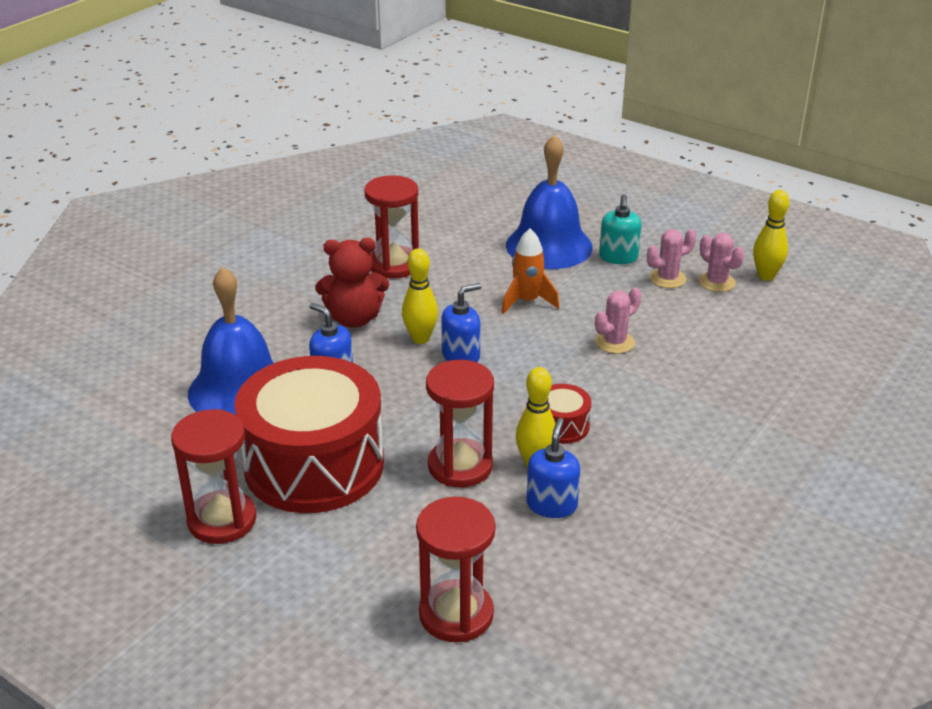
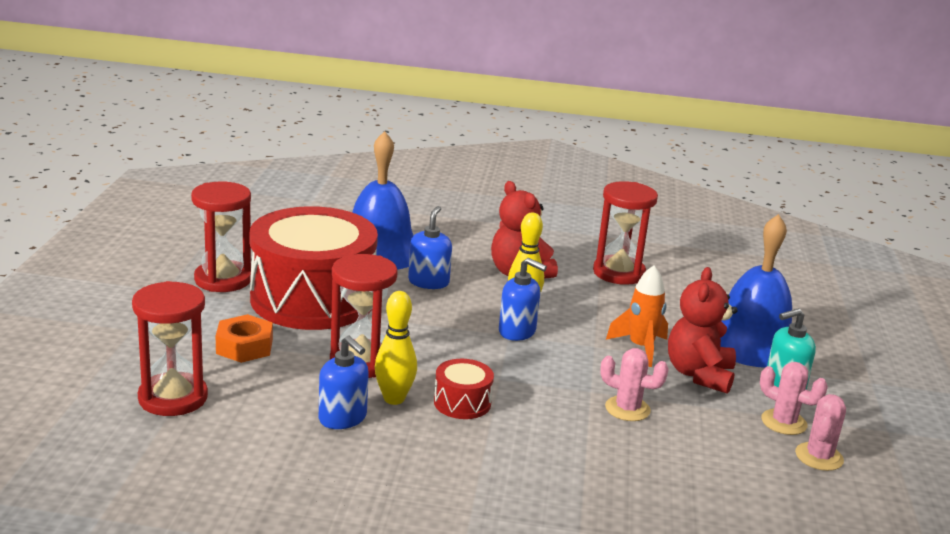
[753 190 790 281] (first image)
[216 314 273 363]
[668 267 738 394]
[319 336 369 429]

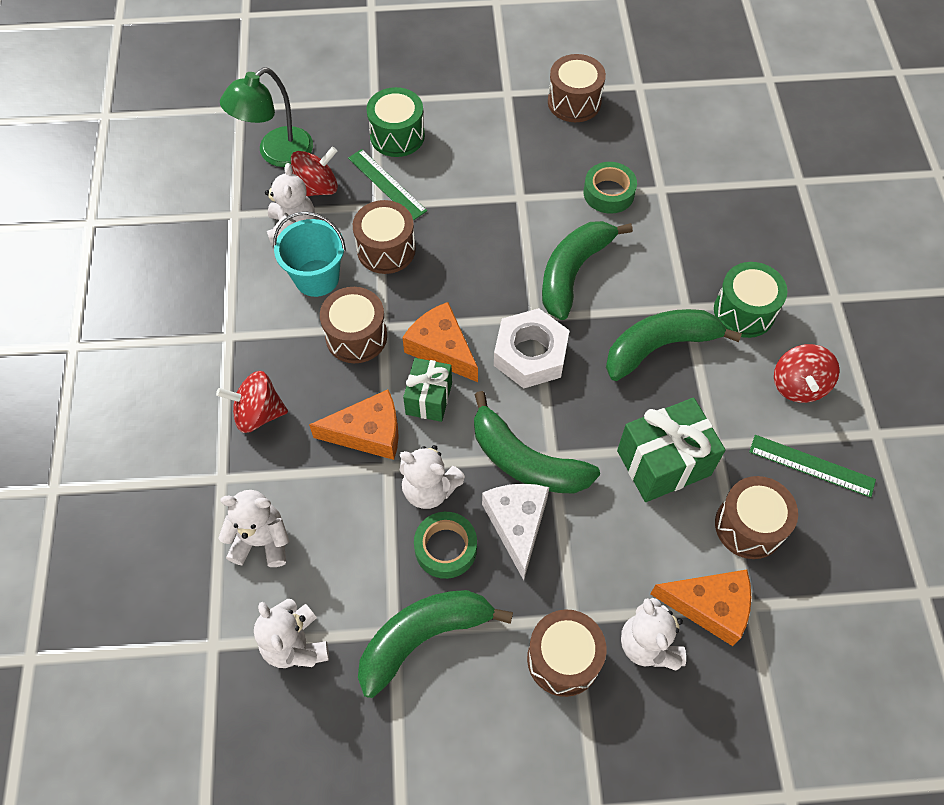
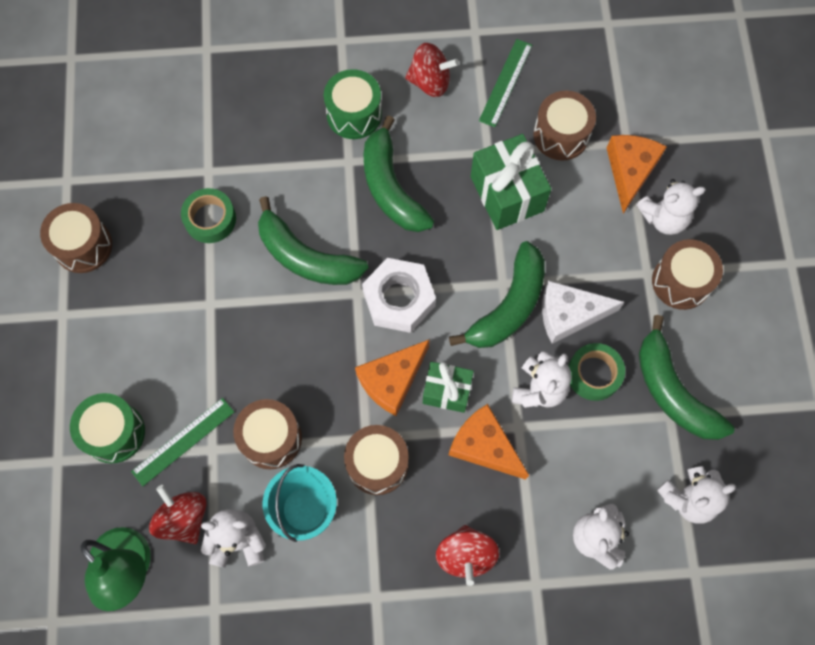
[449 404 529 480]

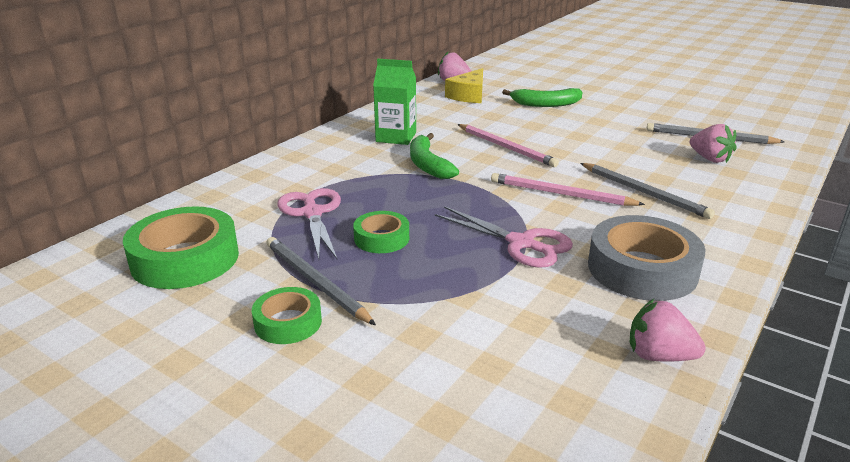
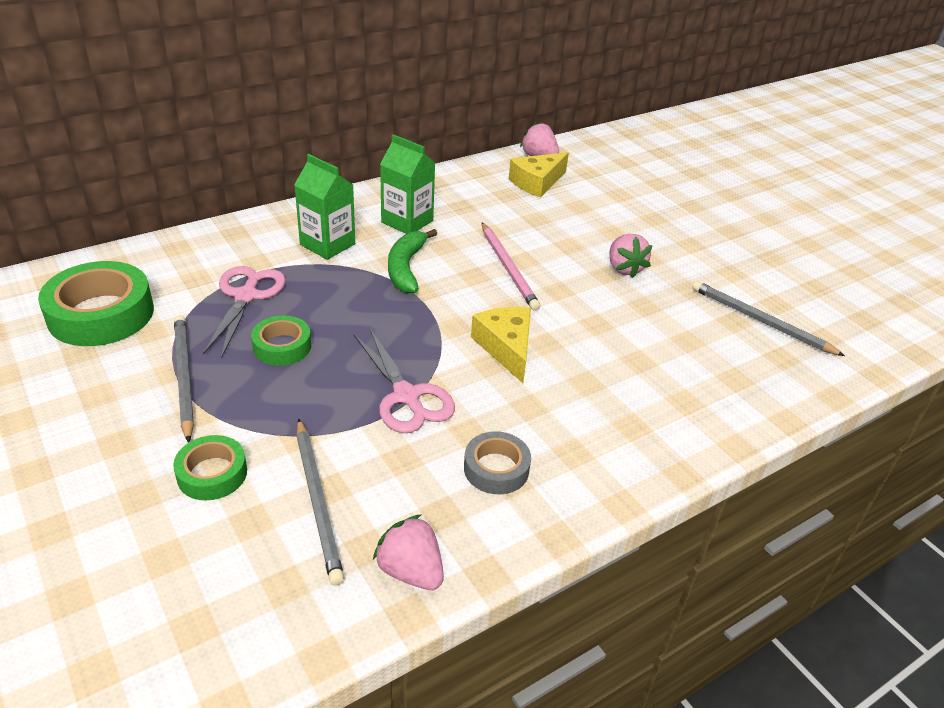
[502 88 582 107] (first image)
[294 154 355 260]
[173 435 247 500]
[296 419 344 586]
[609 234 653 278]
[471 307 531 383]
[464 431 531 494]

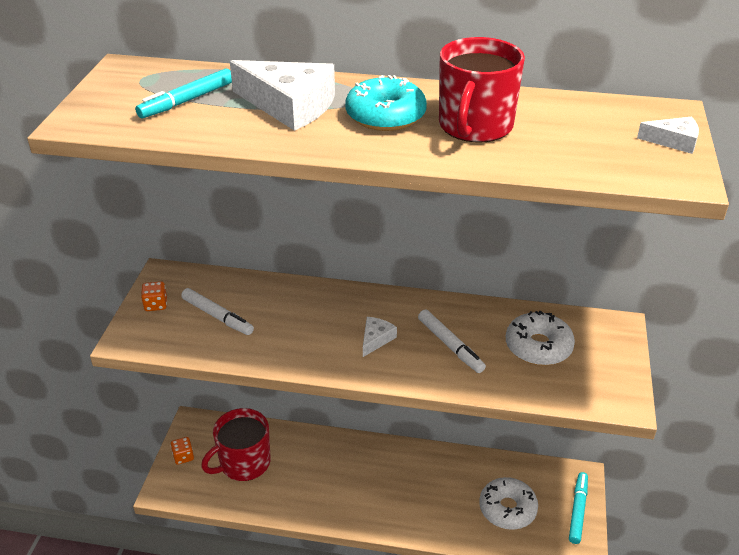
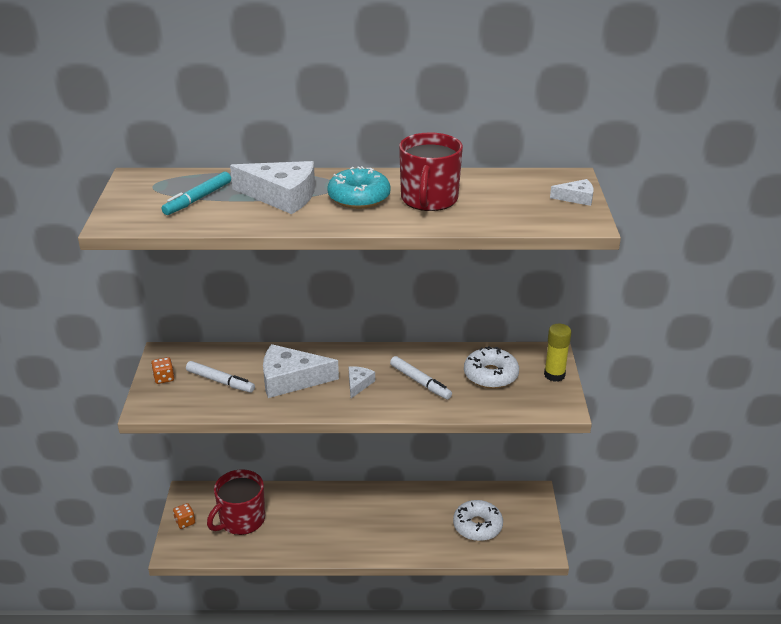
[569 472 588 544] (first image)
[263 344 339 398]
[544 324 571 382]

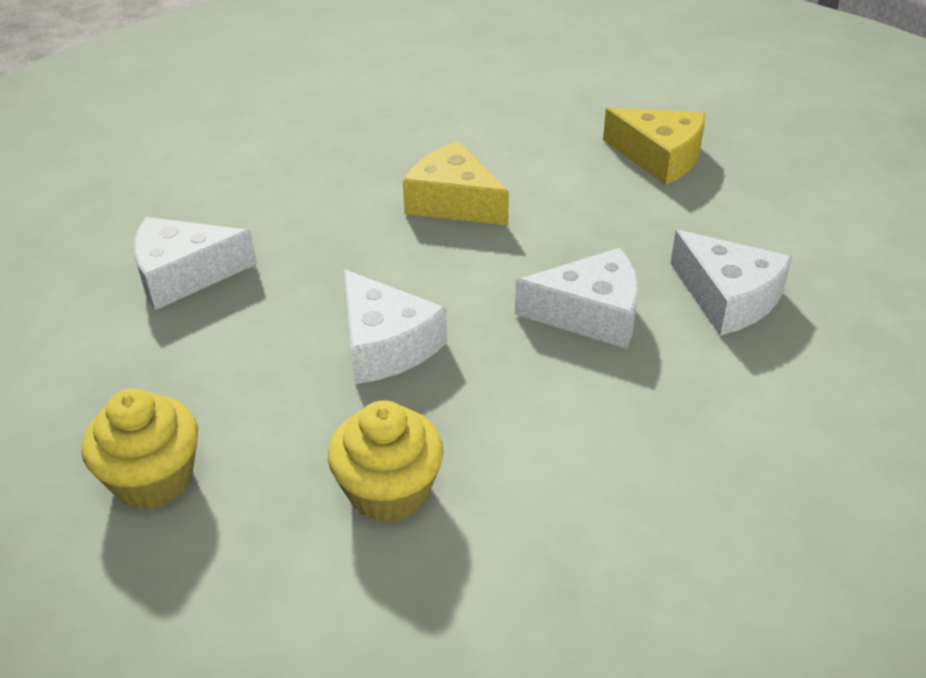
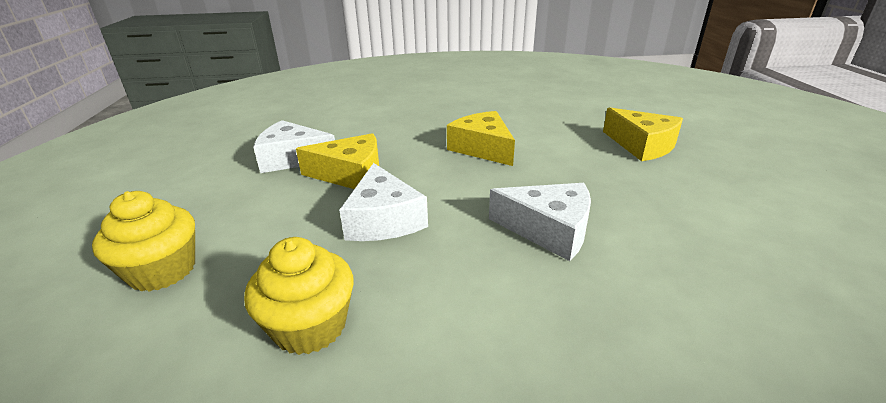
[670 230 792 336] (first image)
[296 133 379 189]

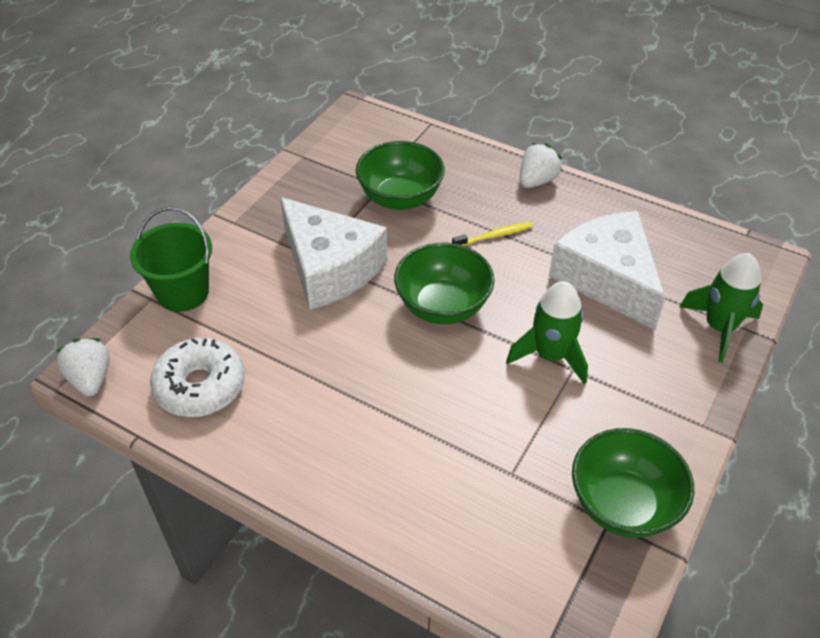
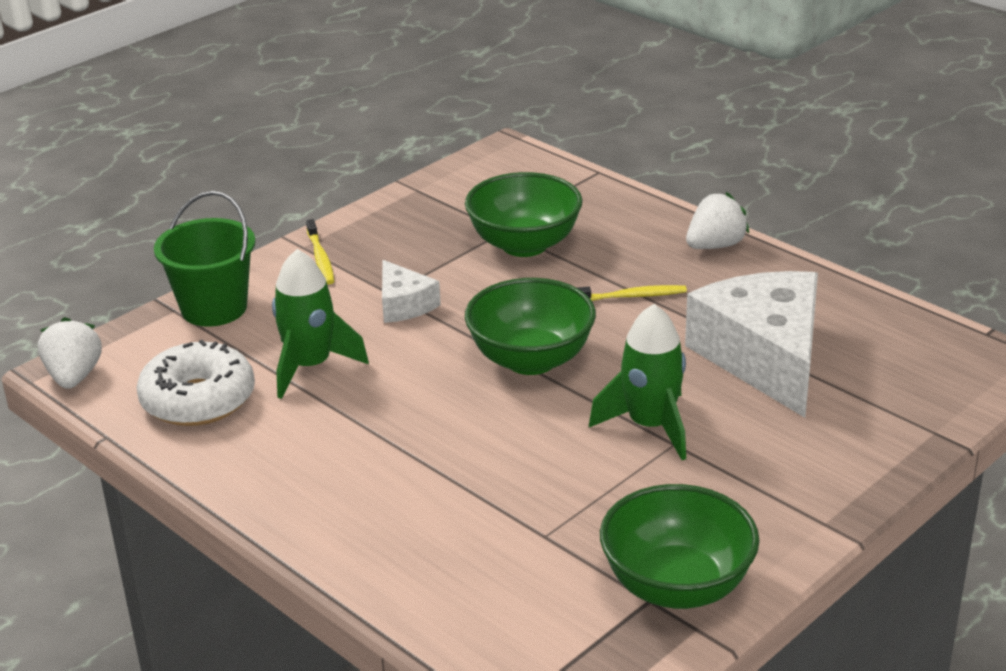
[306 219 334 284]
[272 249 369 399]
[382 260 441 323]

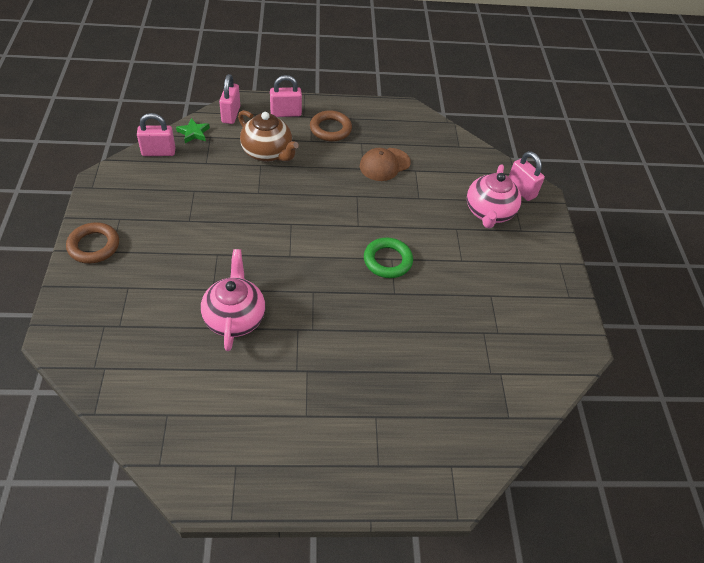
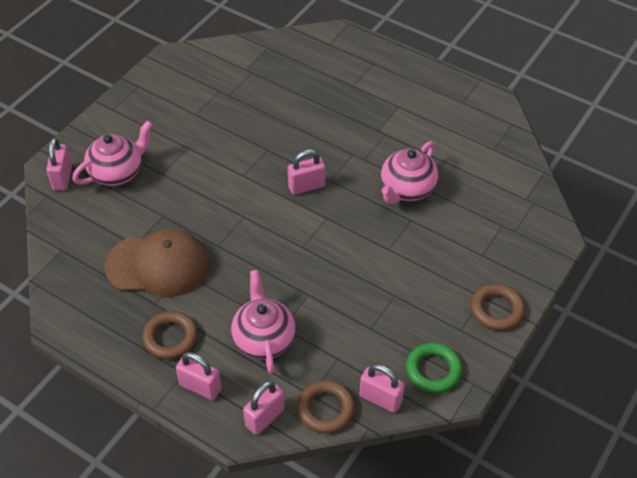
[288 149 325 195]
[406 342 462 393]
[297 380 355 433]
[231 270 296 373]
[105 229 209 297]

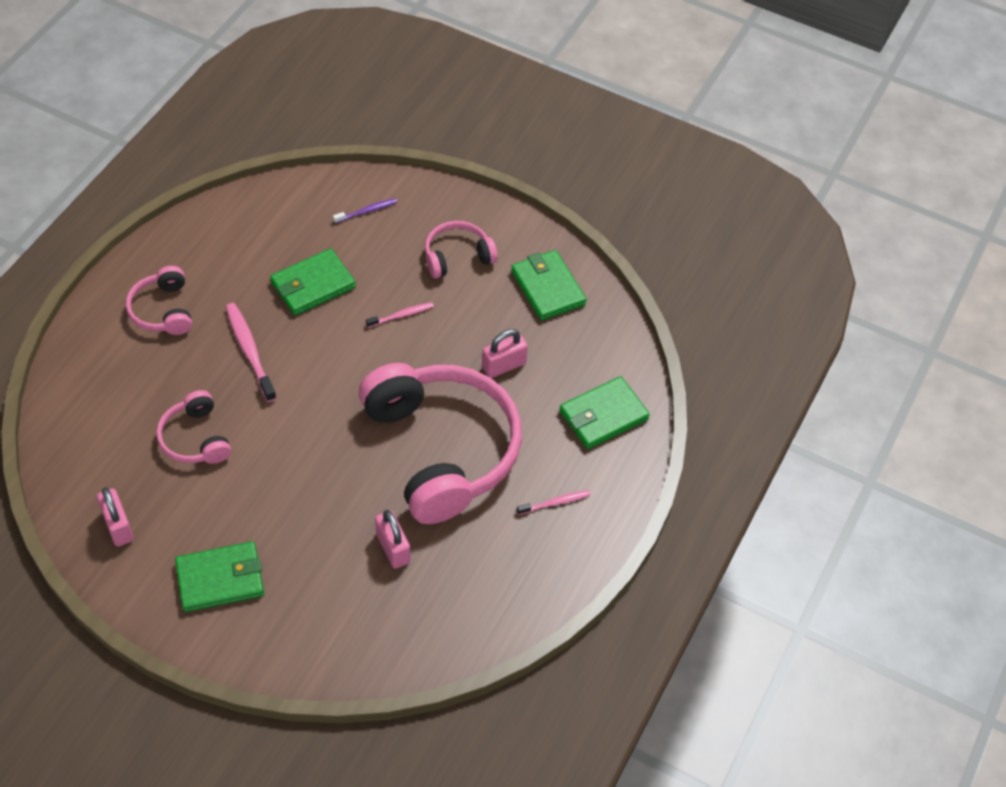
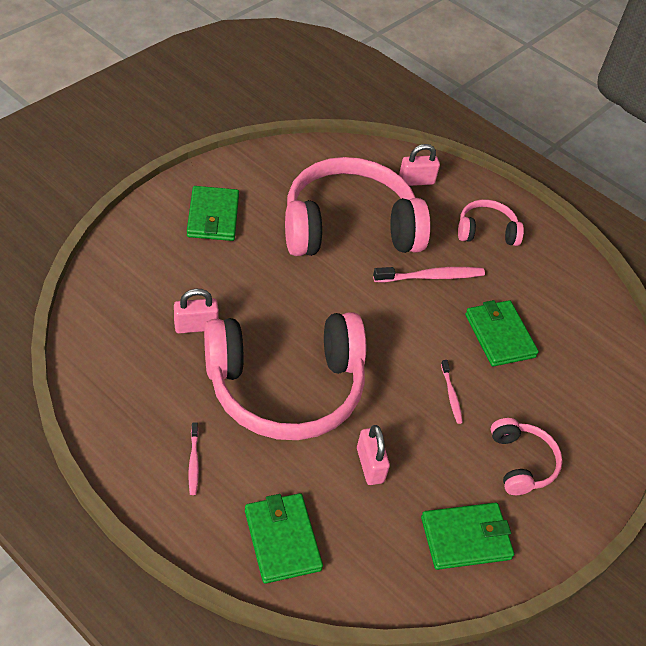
[333 198 397 223] (first image)
[399 144 440 186]
[285 157 431 256]

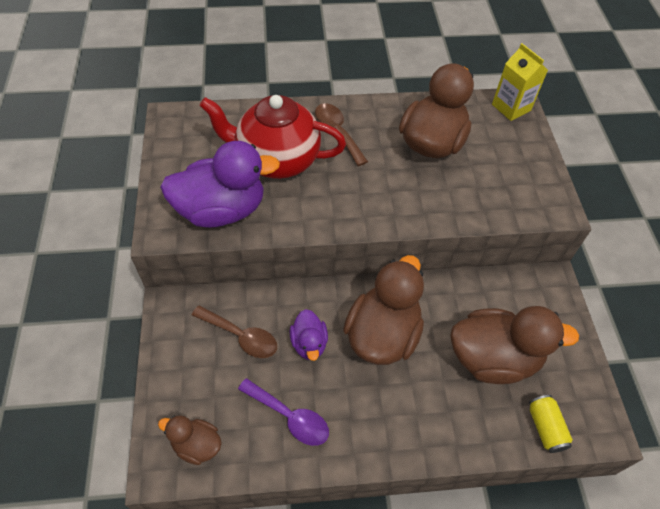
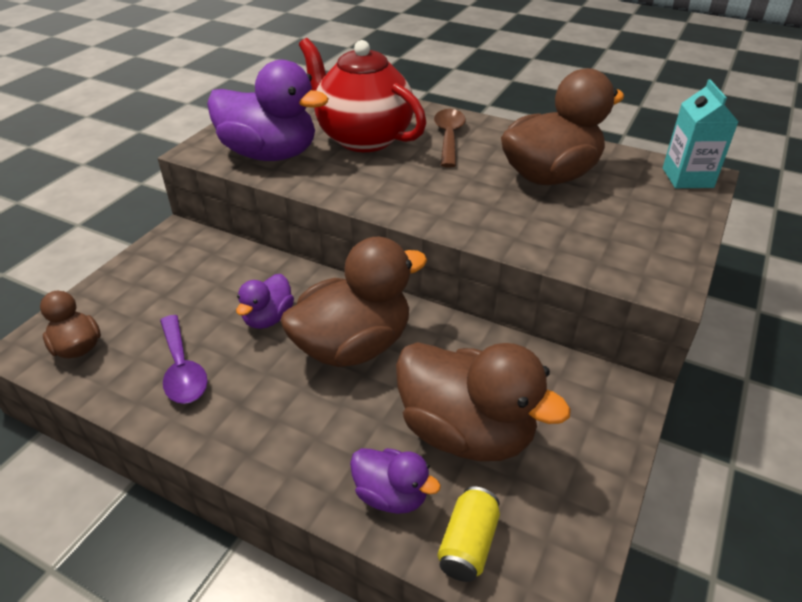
[192 305 277 358] (first image)
[350 448 441 514]
[663 79 738 188]

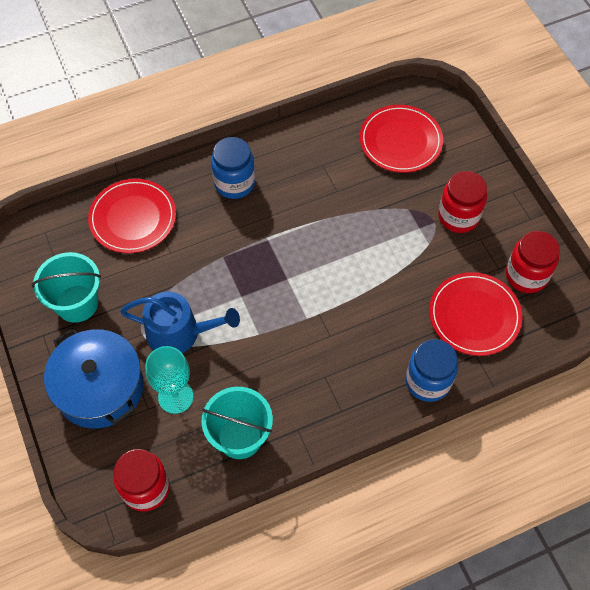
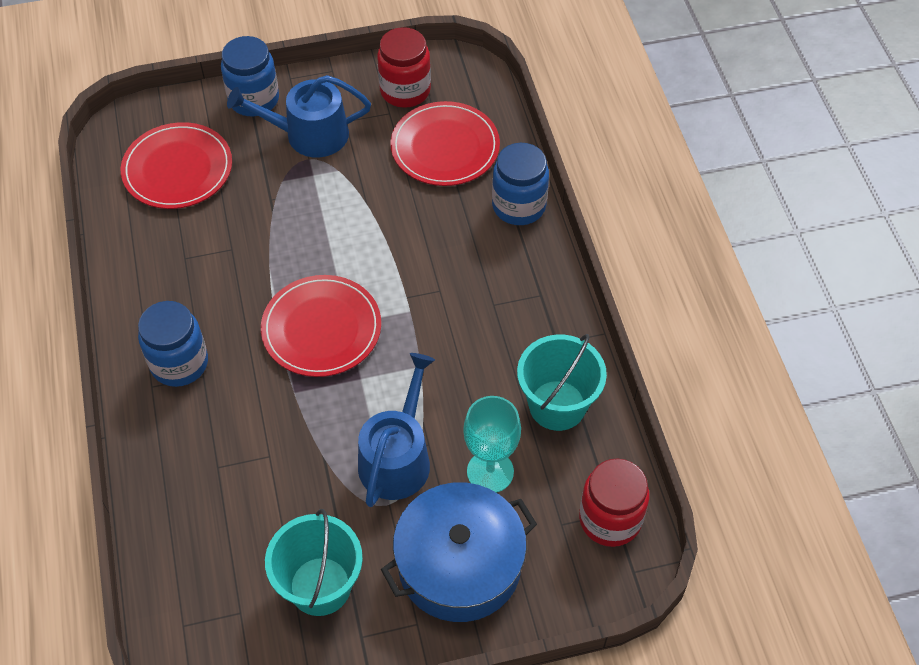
[221 36 279 116]
[261 275 381 377]
[227 75 371 157]

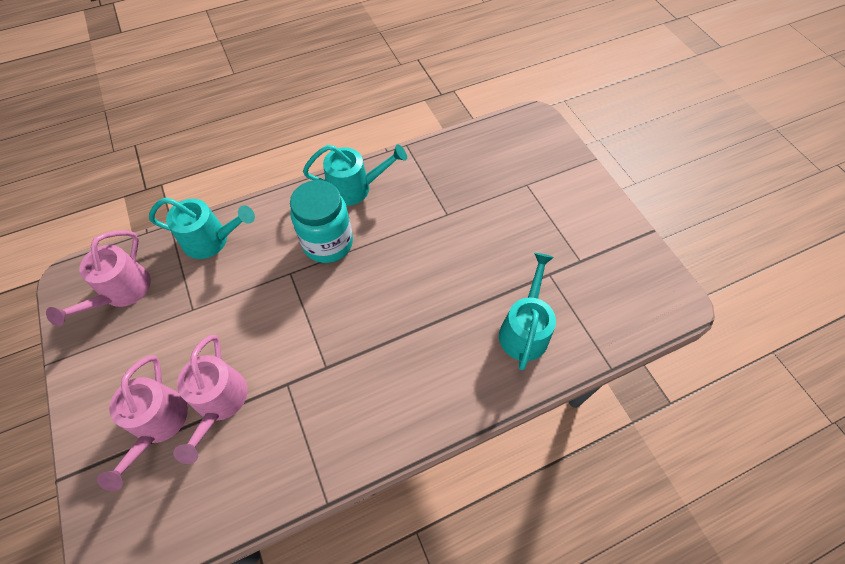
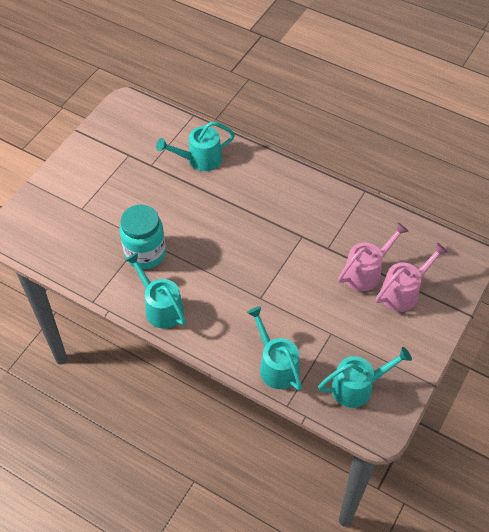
[120 204 166 269]
[318 347 412 408]

